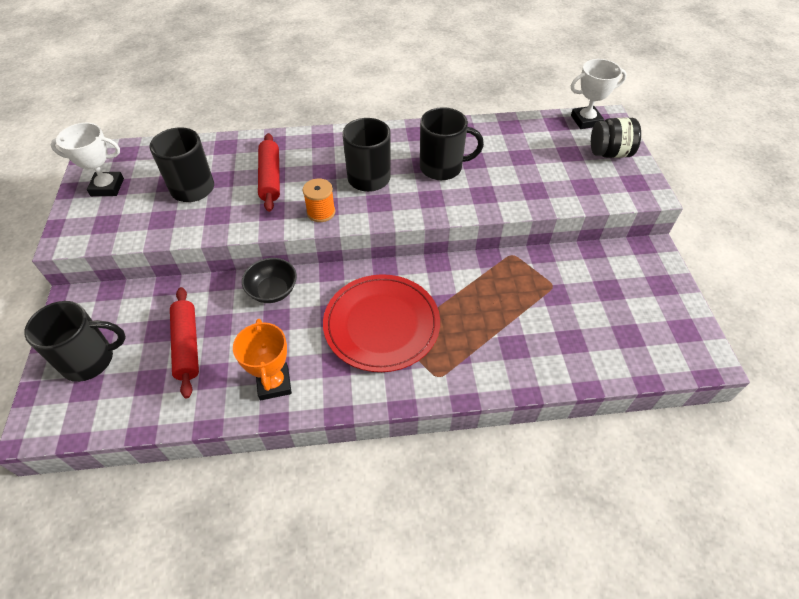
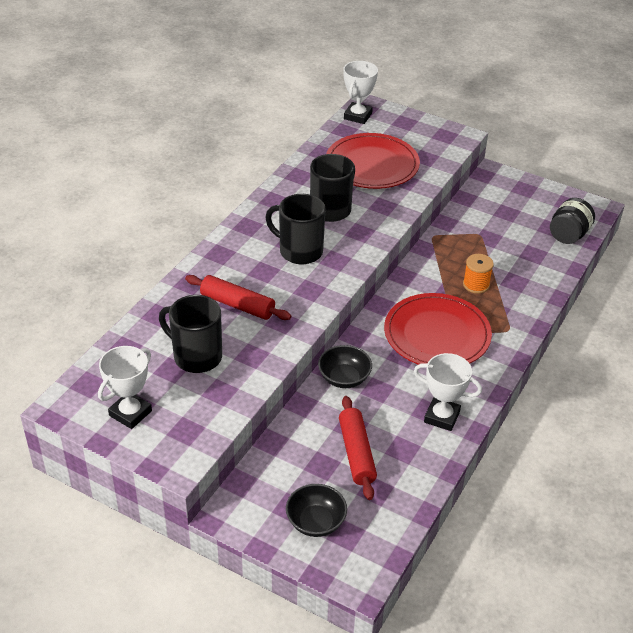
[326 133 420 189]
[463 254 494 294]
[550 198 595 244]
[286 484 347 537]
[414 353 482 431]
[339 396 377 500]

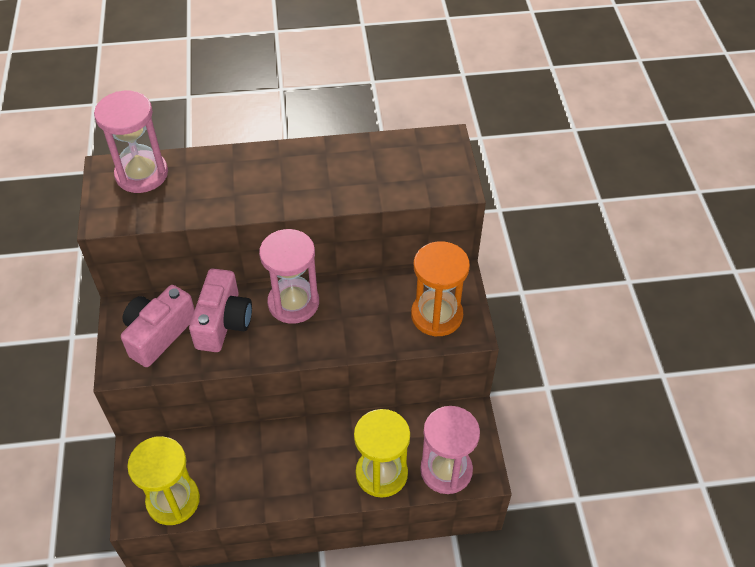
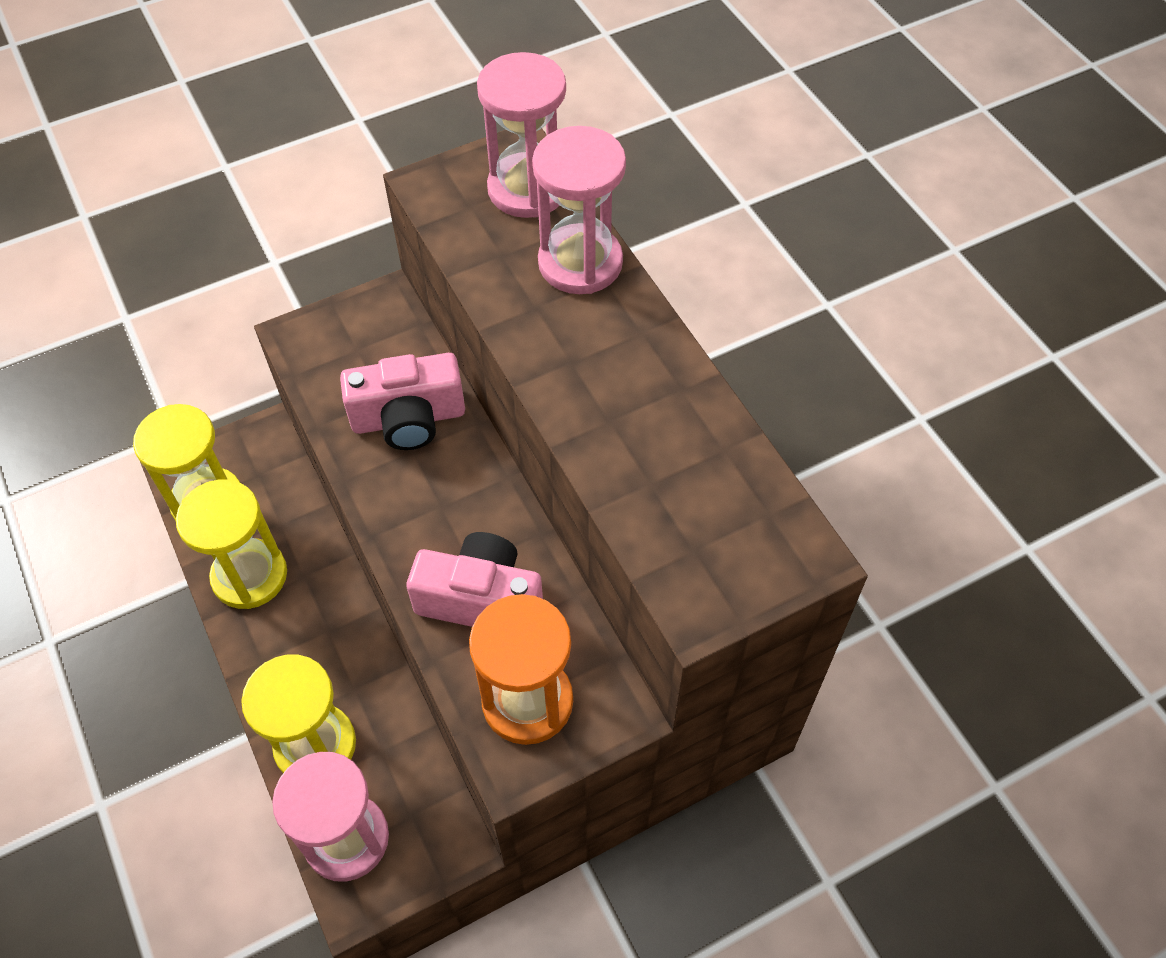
[176 480 287 609]
[406 532 543 627]
[532 126 626 294]

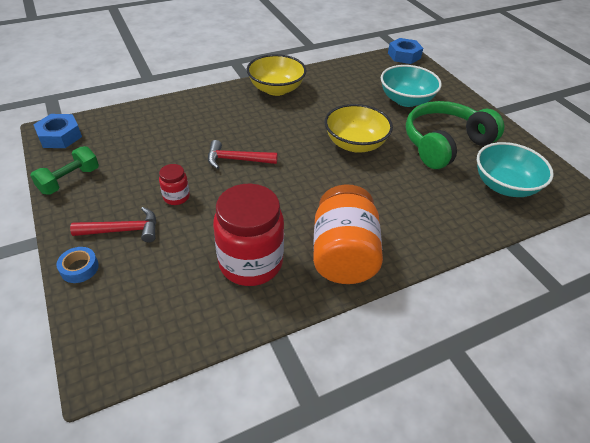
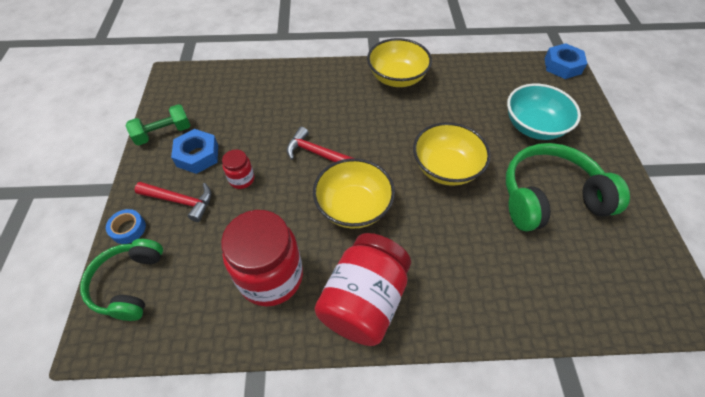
[477 142 554 197] (first image)
[80 239 163 321]
[313 158 395 229]
[171 129 218 174]
[315 233 411 346]

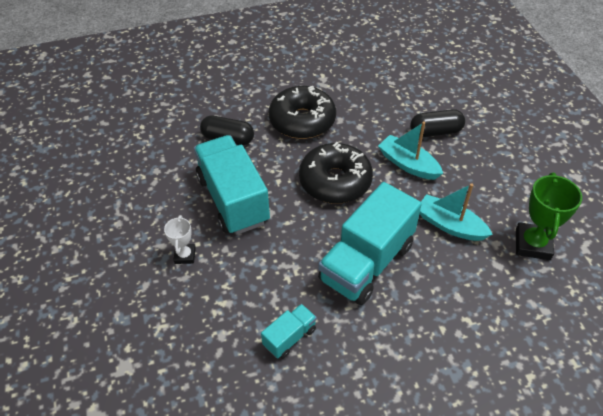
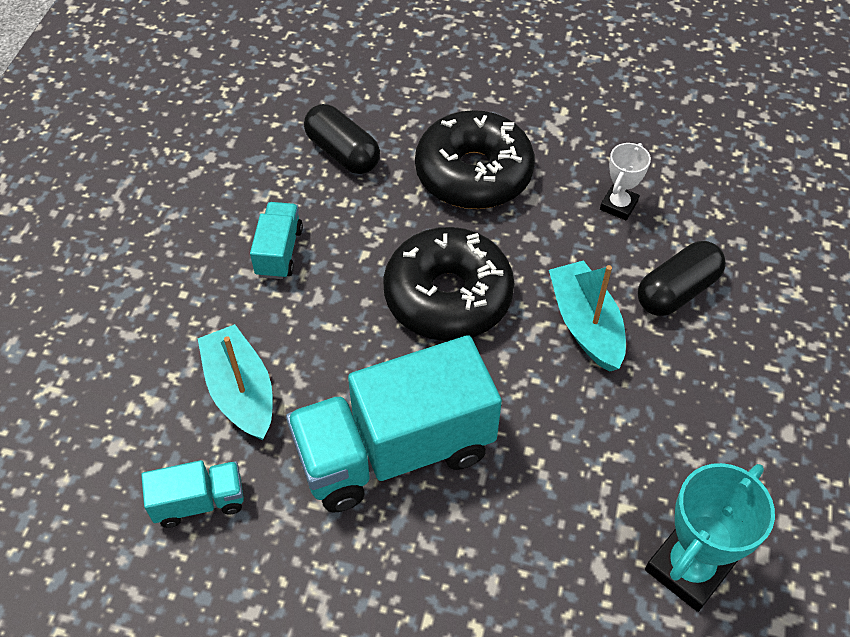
[600 143 651 221]
[198 324 273 440]
[645 463 775 612]
[638 241 726 316]
[250 202 303 279]

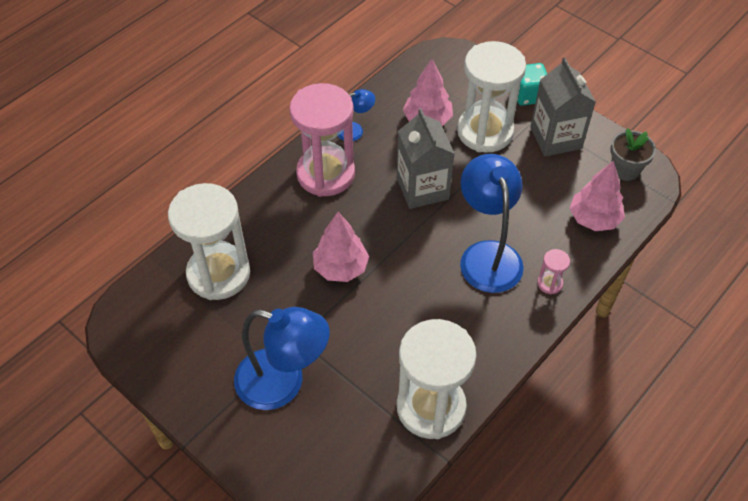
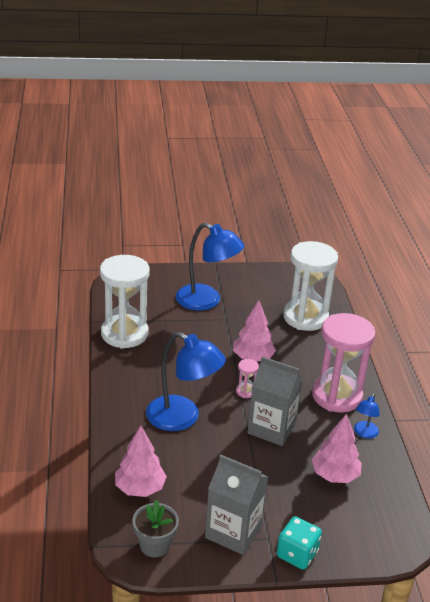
[457 41 526 153] (first image)
[236 359 259 398]
[176 223 244 311]

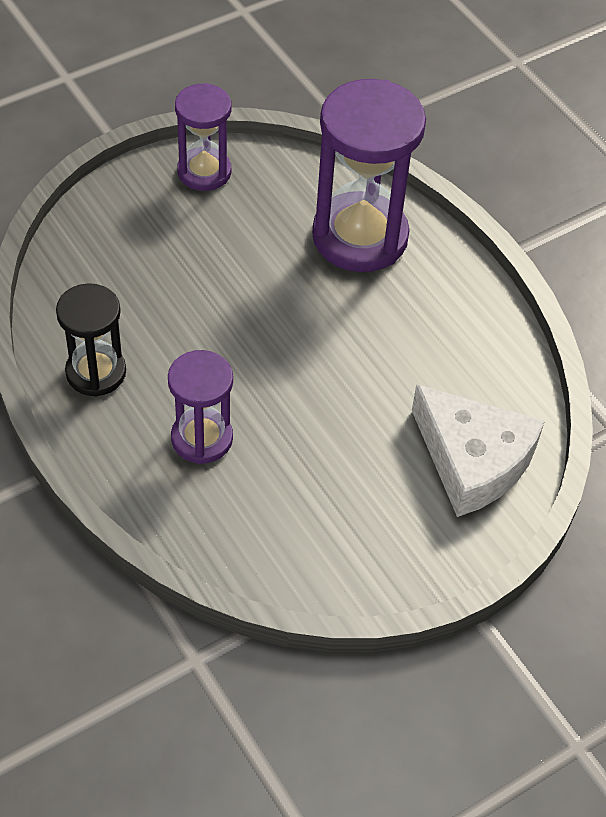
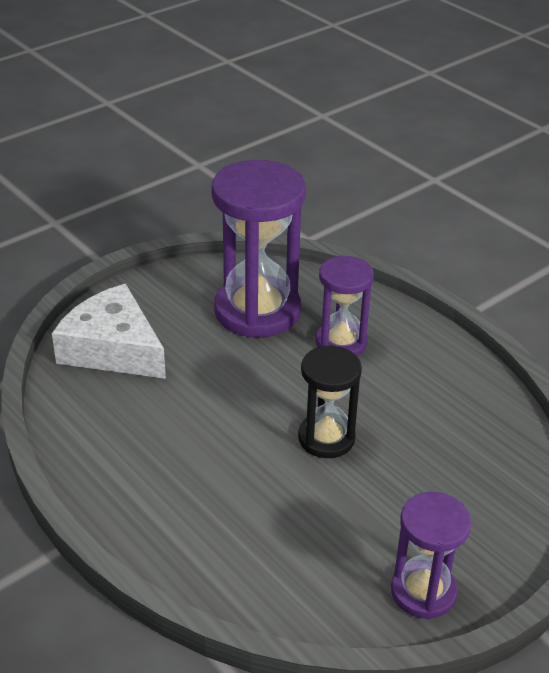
[298 345 362 458]
[211 160 306 338]

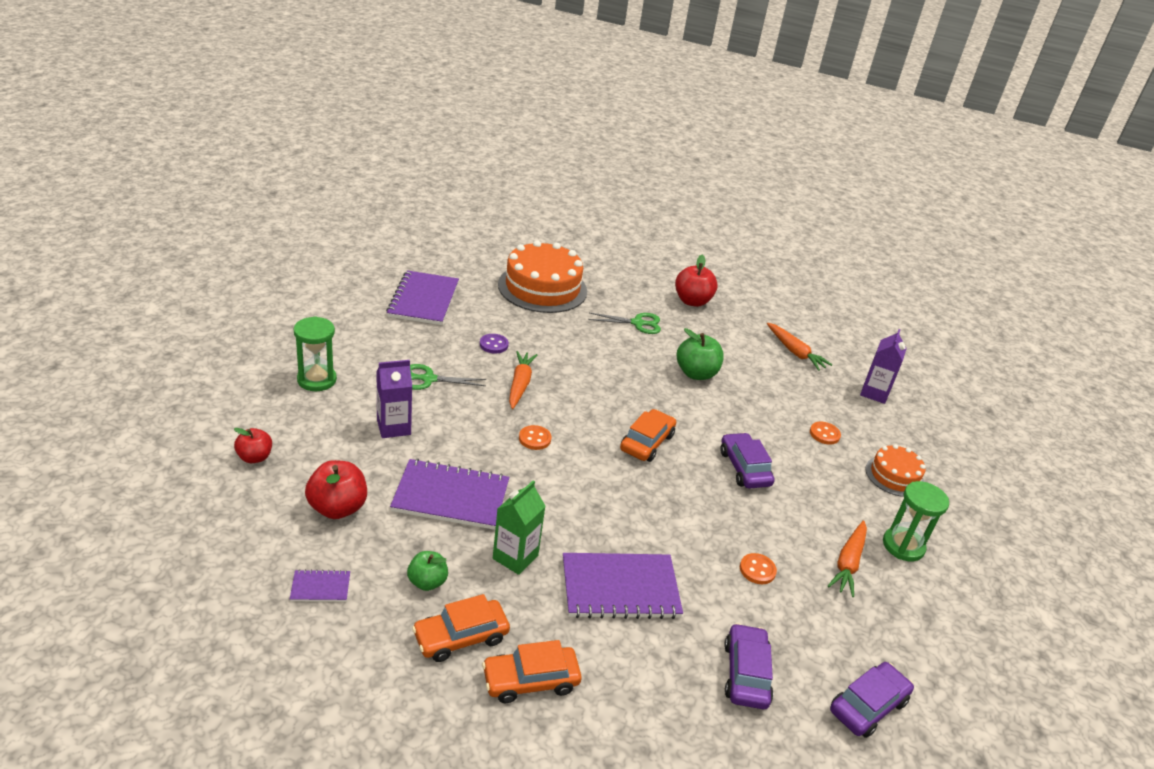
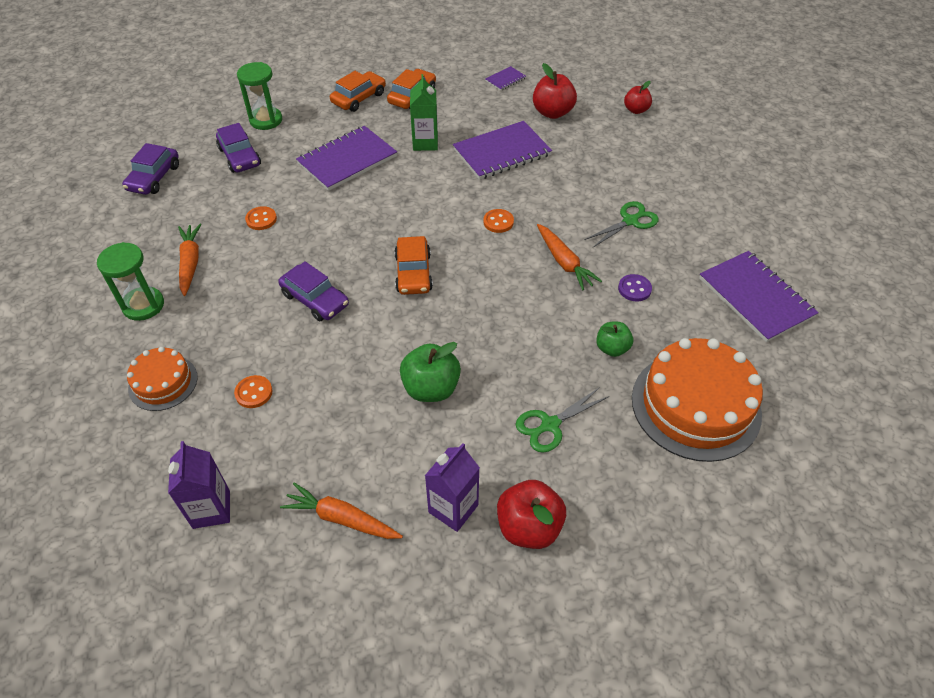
[237 62 282 130]
[425 443 480 532]
[596 322 633 357]

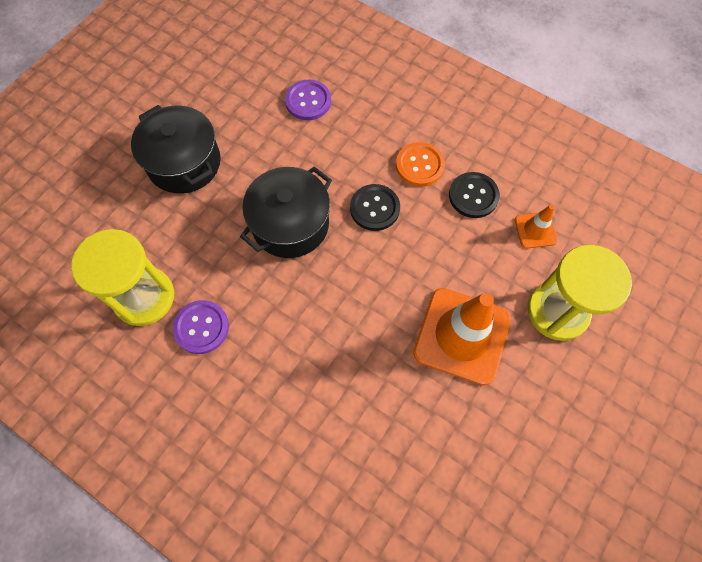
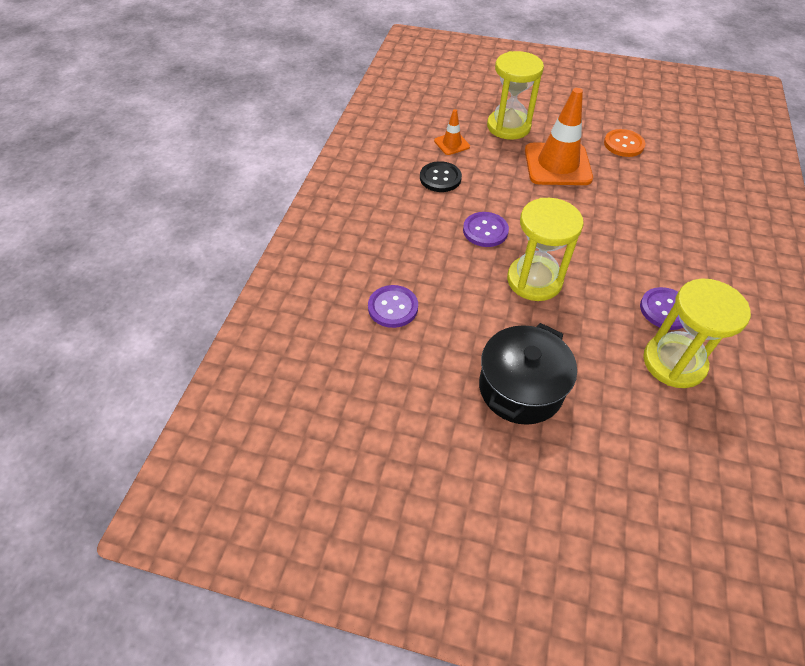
[604 129 645 157]
[507 198 584 301]
[463 212 509 247]

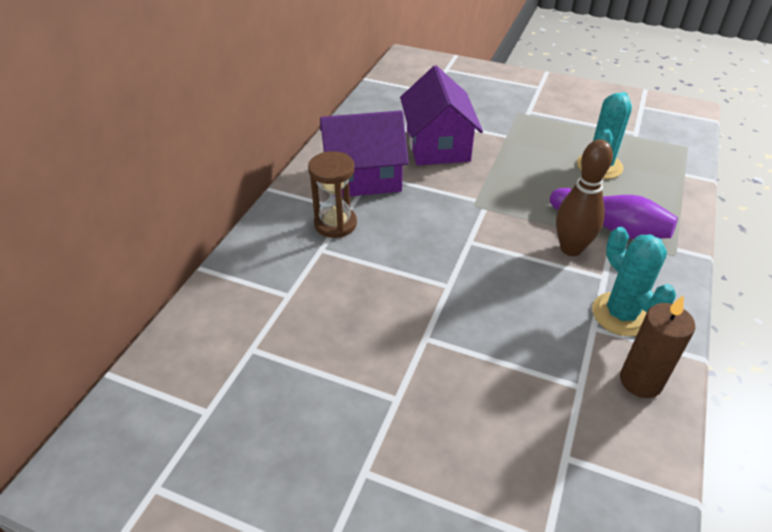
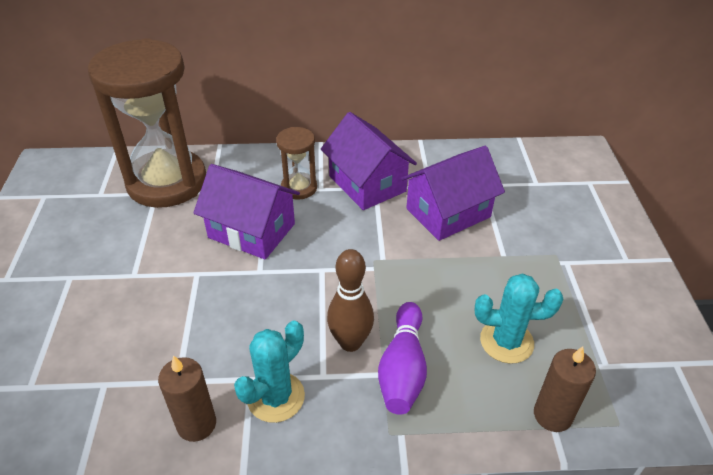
[88 38 206 208]
[193 164 300 260]
[534 346 596 432]

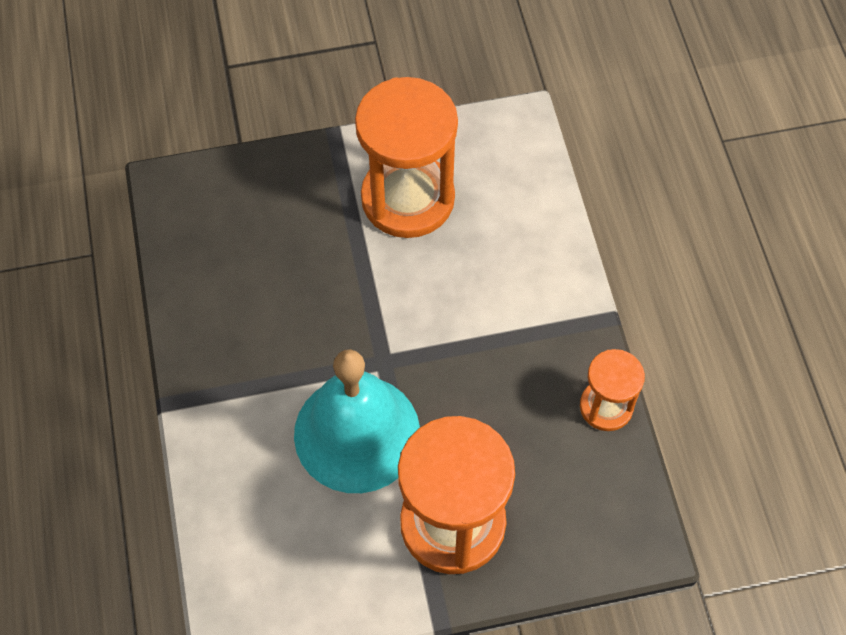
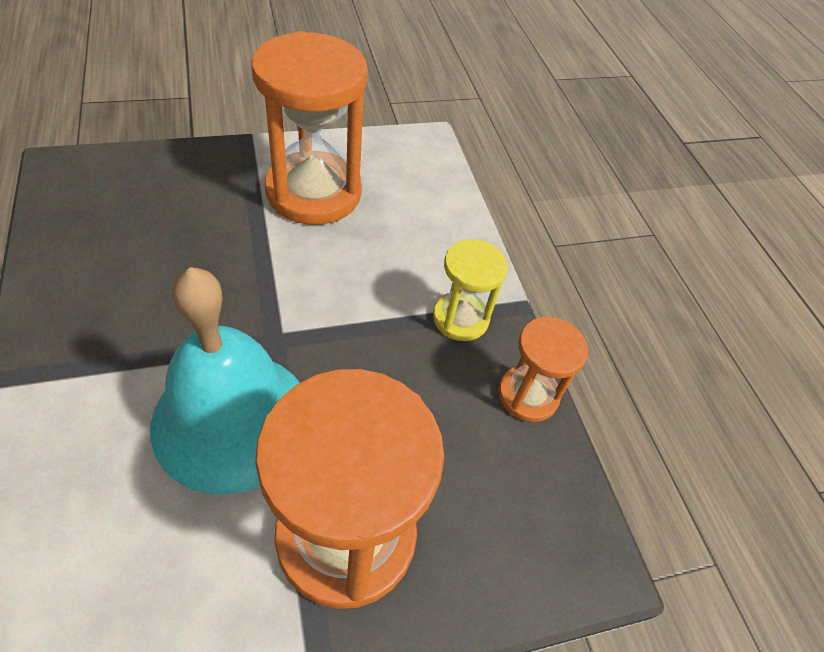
[433 239 508 341]

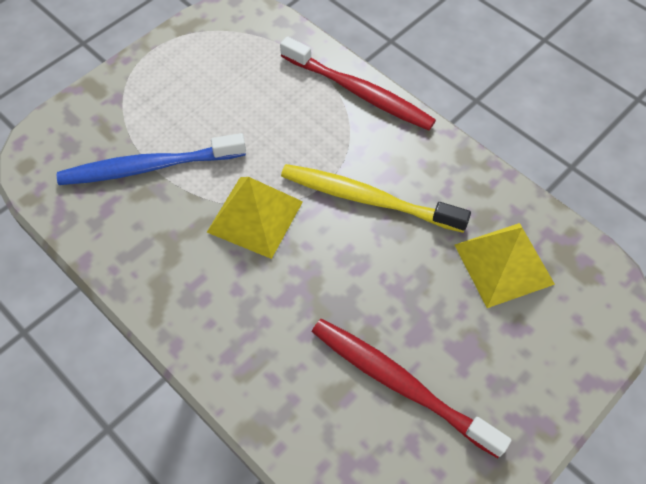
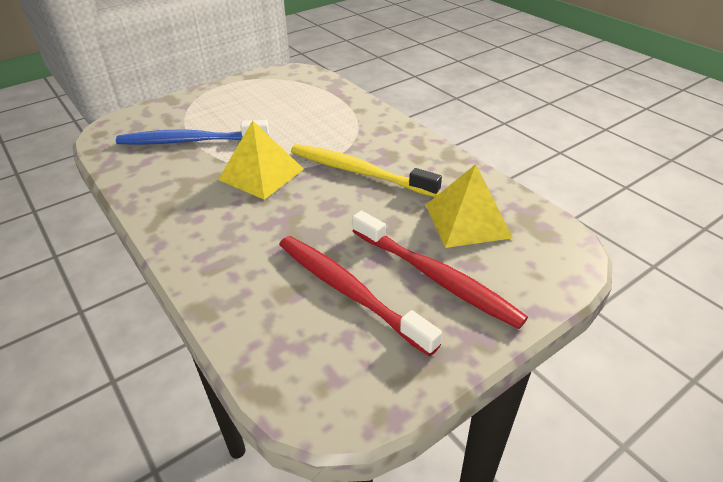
[352 211 528 329]

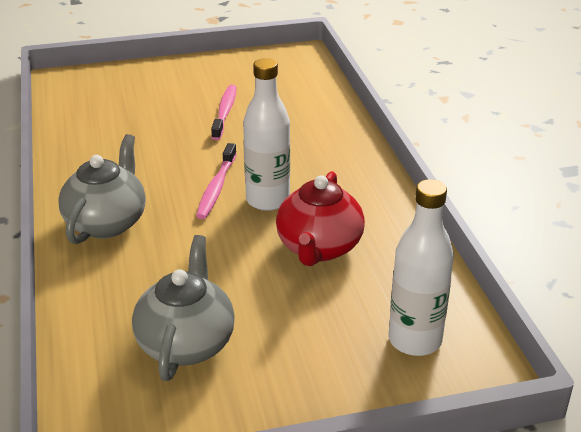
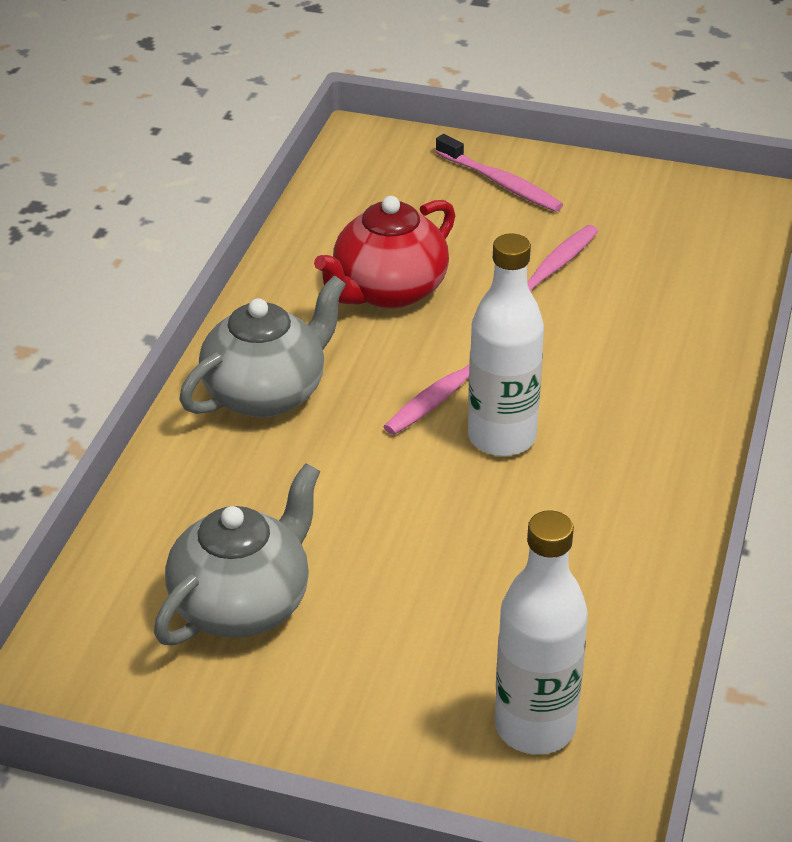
[436 134 563 212]
[314 196 455 309]

